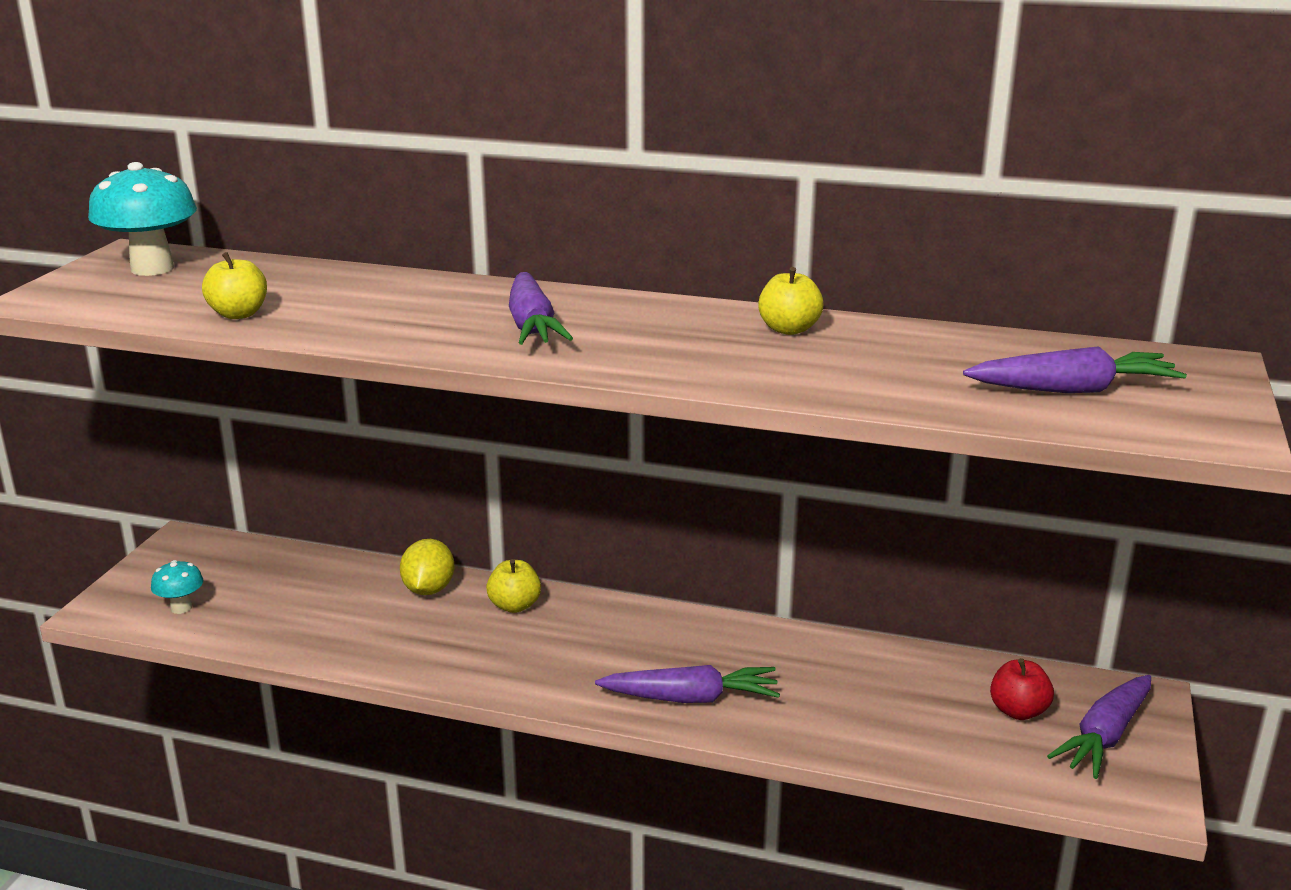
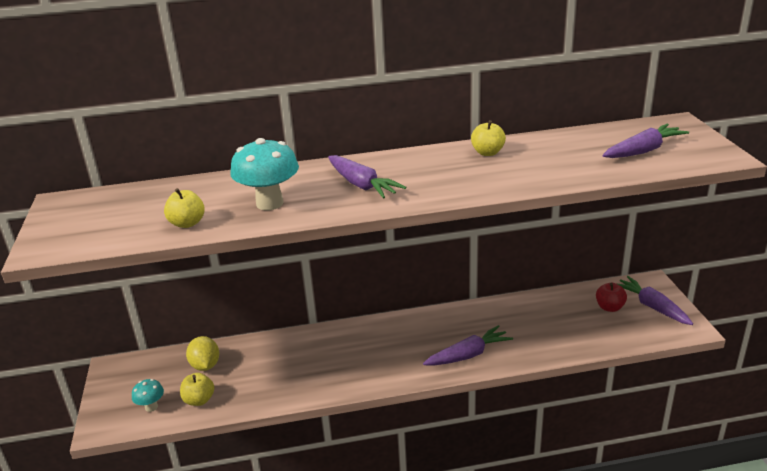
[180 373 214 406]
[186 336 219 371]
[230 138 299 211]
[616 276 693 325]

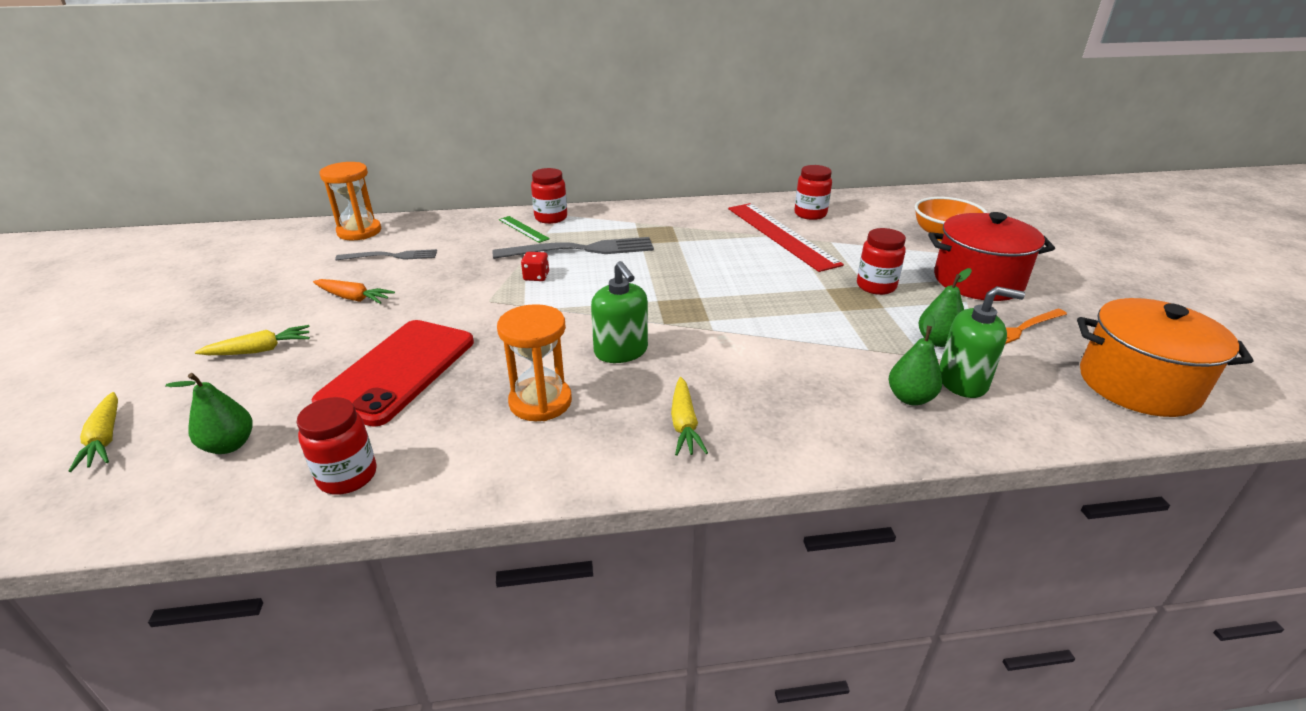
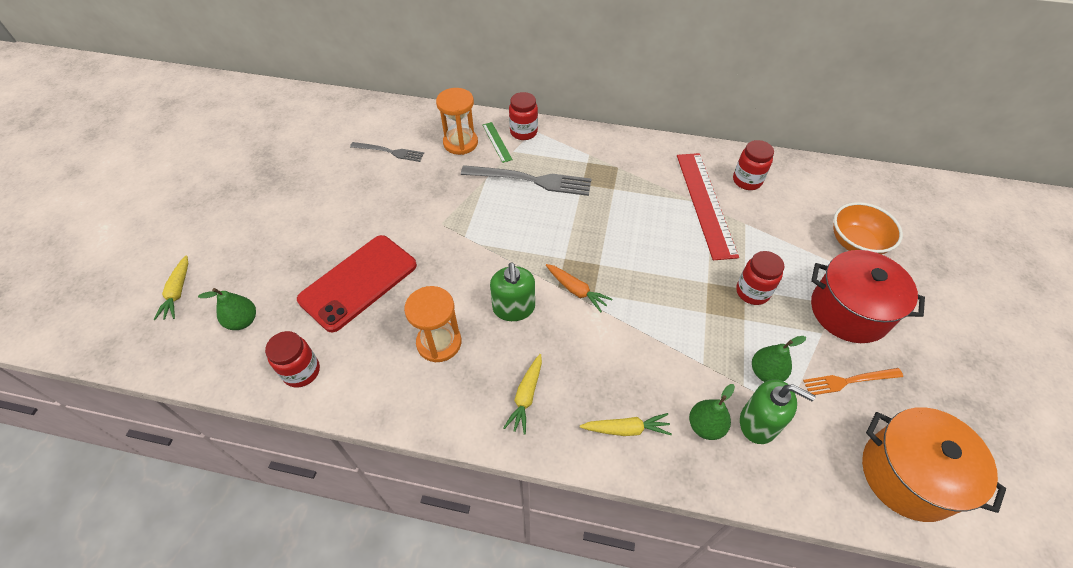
[436 88 478 155]
[546 264 612 312]
[580 413 672 436]
[521 252 549 281] (first image)

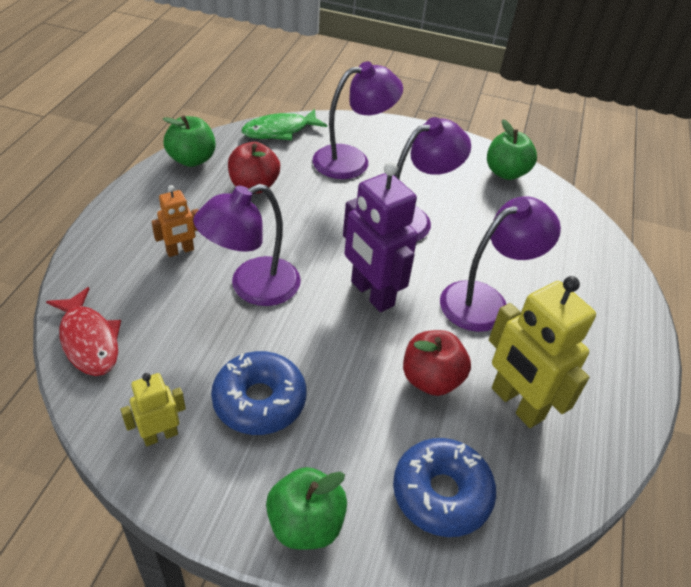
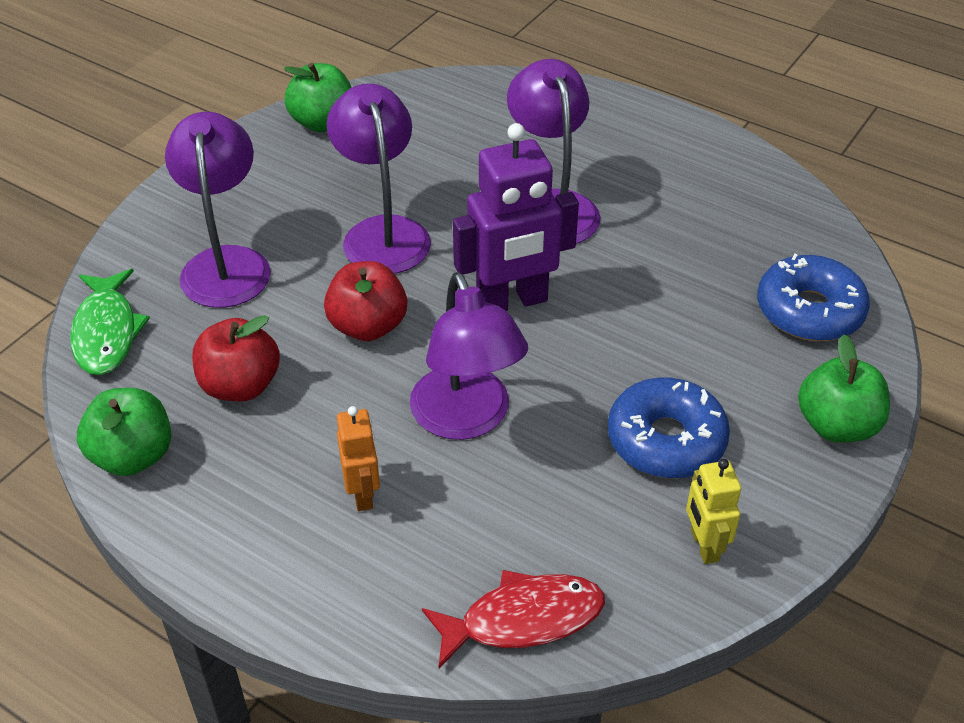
[324 261 407 341]
[489 276 596 428] (first image)

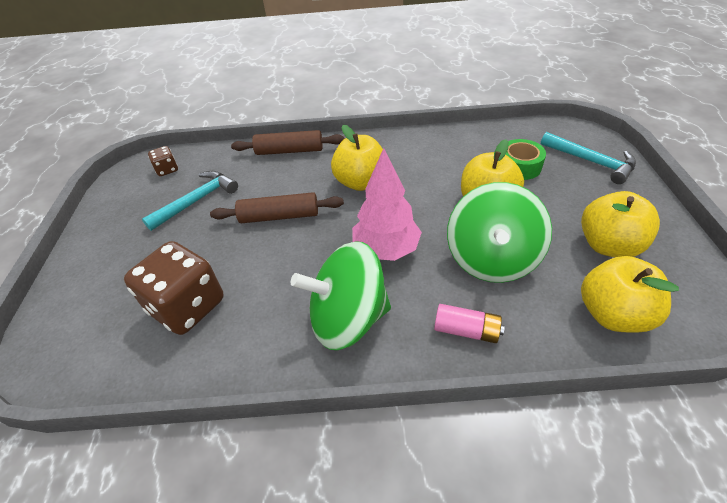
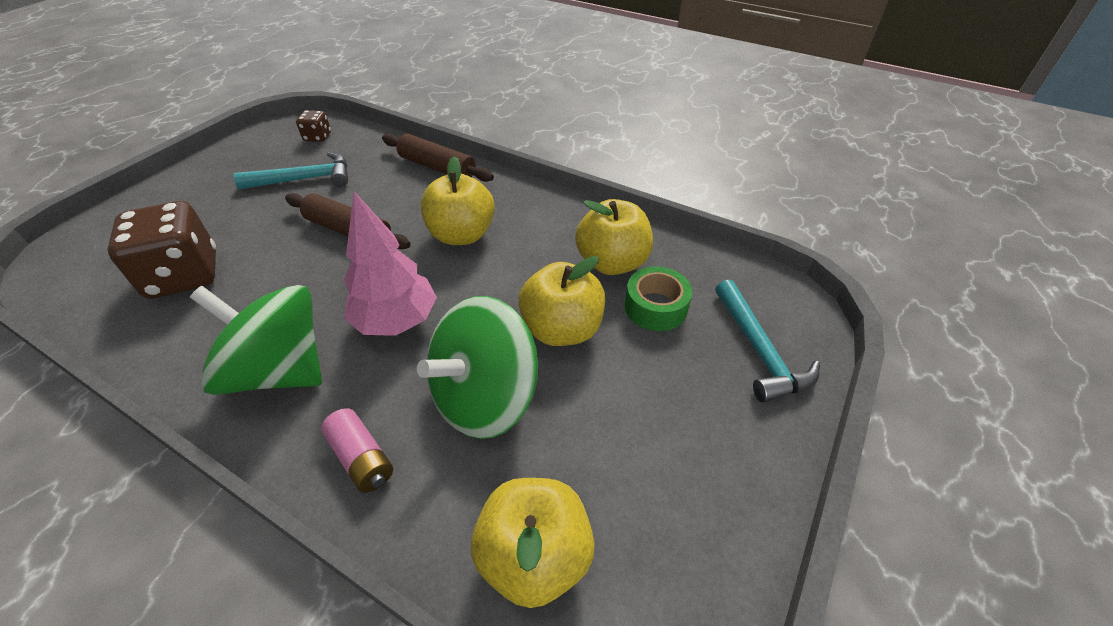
[575 199 653 275]

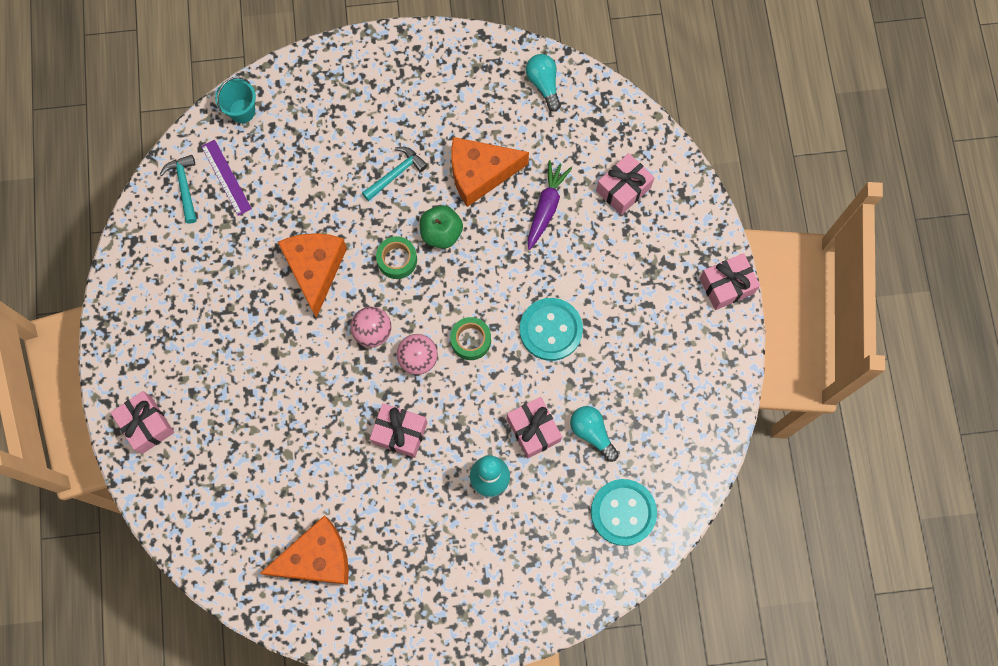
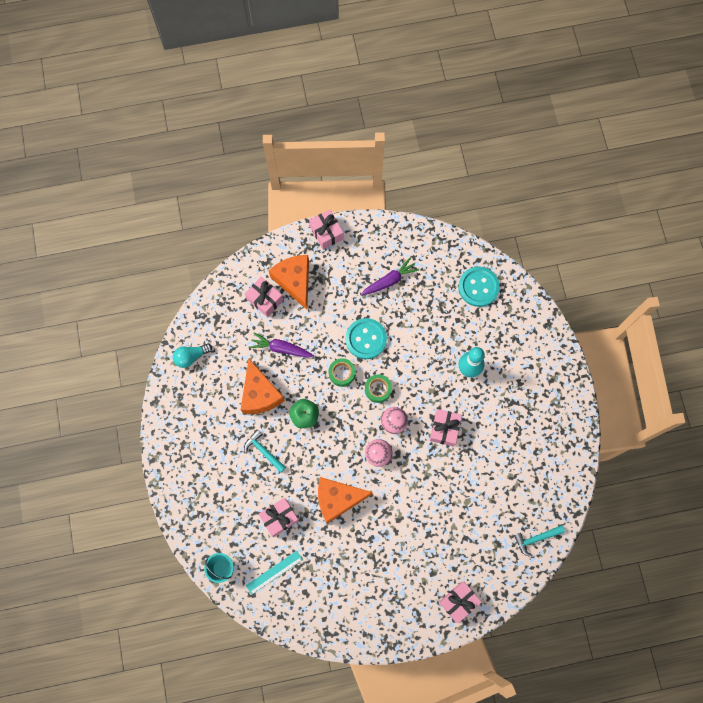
[246 551 303 595]
[258 498 299 537]
[269 255 309 310]
[329 358 355 387]
[361 257 419 295]
[514 525 565 557]
[570 406 619 462] (first image)

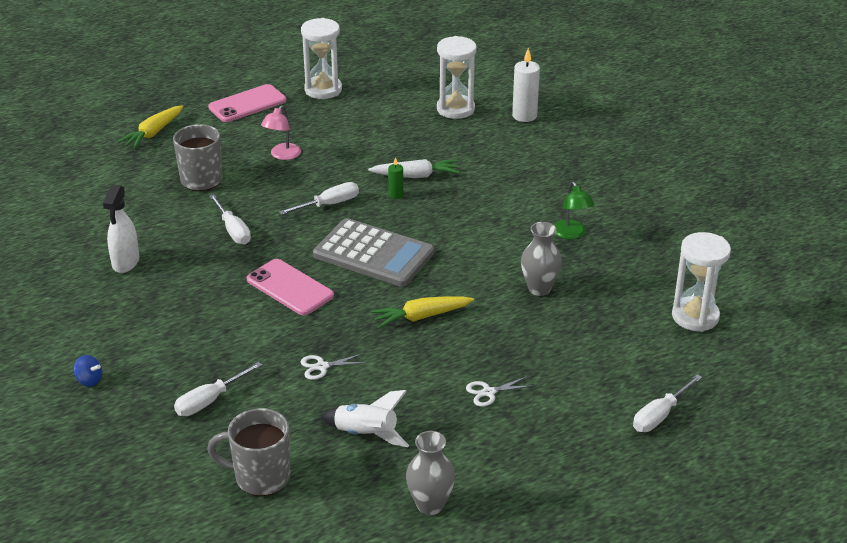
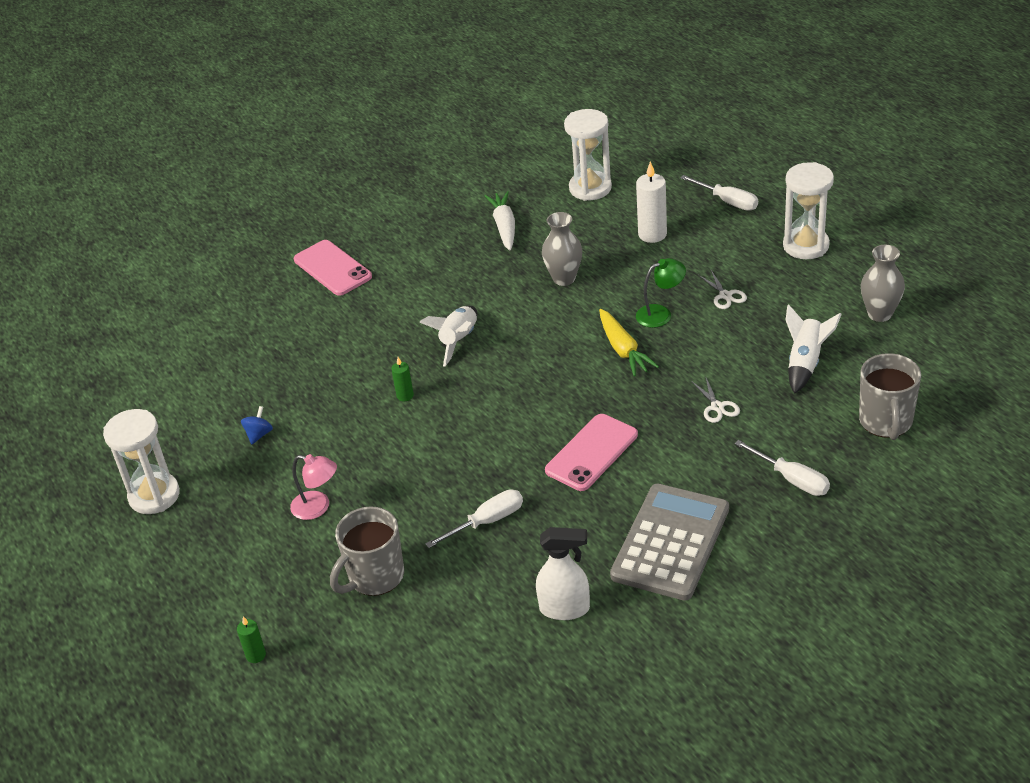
[237 616 266 663]
[241 406 273 444]
[294 240 372 296]
[419 306 477 367]
[485 191 515 251]
[610 484 729 601]
[636 161 667 243]
[636 258 686 328]
[783 162 834 259]
[279 182 359 215] (first image)

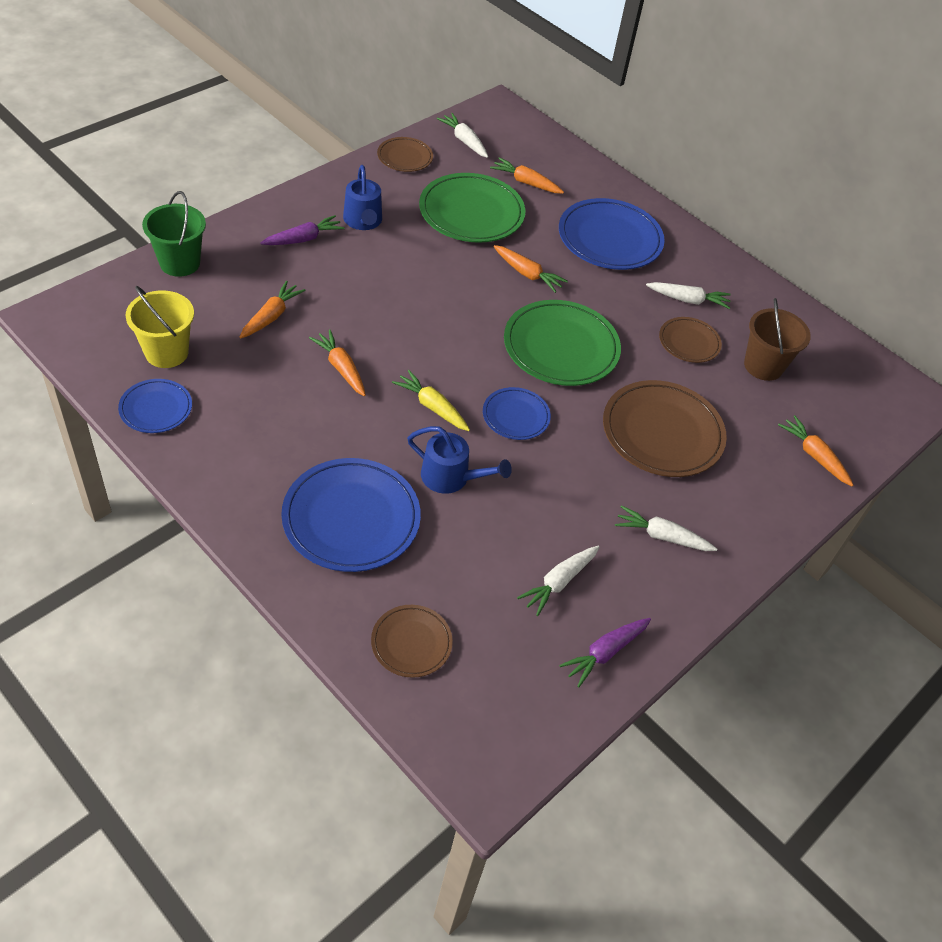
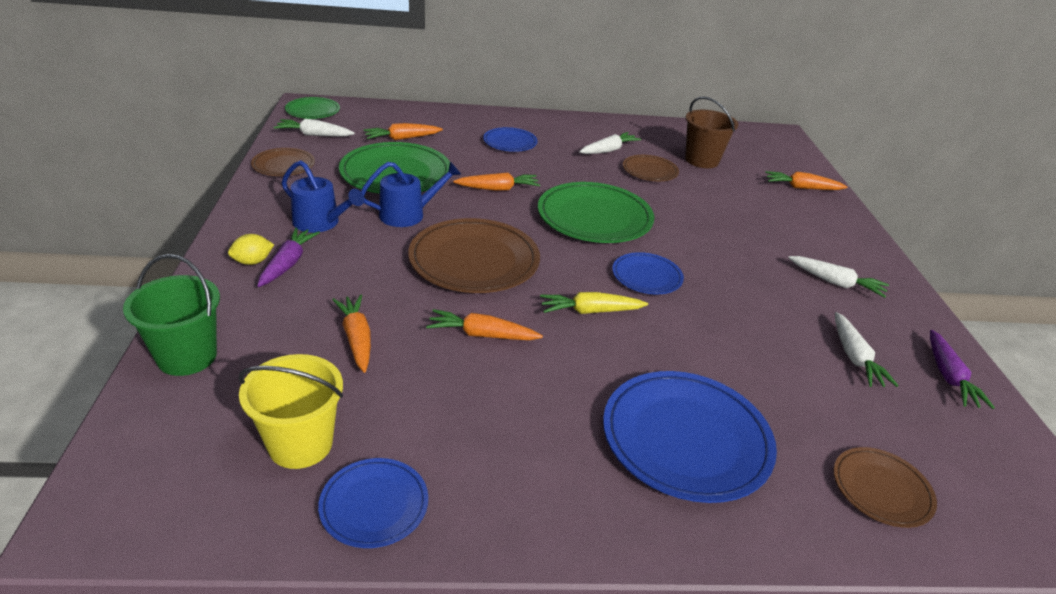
[228 234 274 265]
[285 97 340 119]
[361 162 461 227]
[408 218 540 293]
[483 127 538 152]
[788 256 889 298]

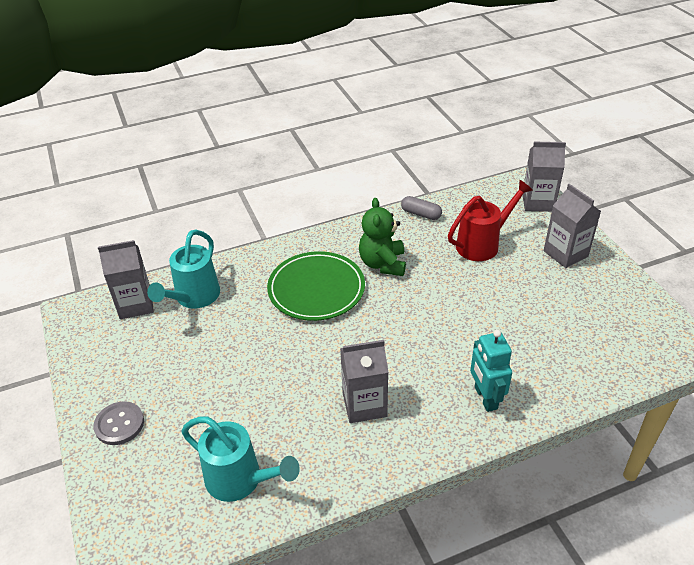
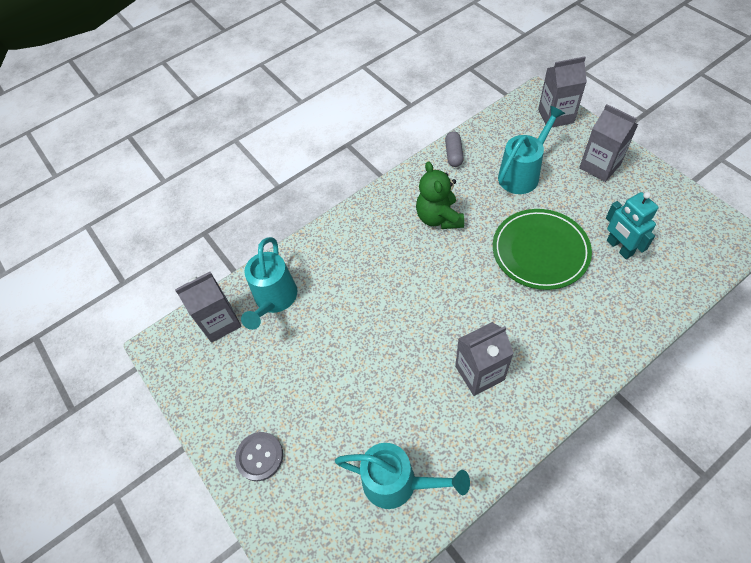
[445 131 464 167]
[493 209 592 290]
[498 106 565 194]
[606 192 658 259]

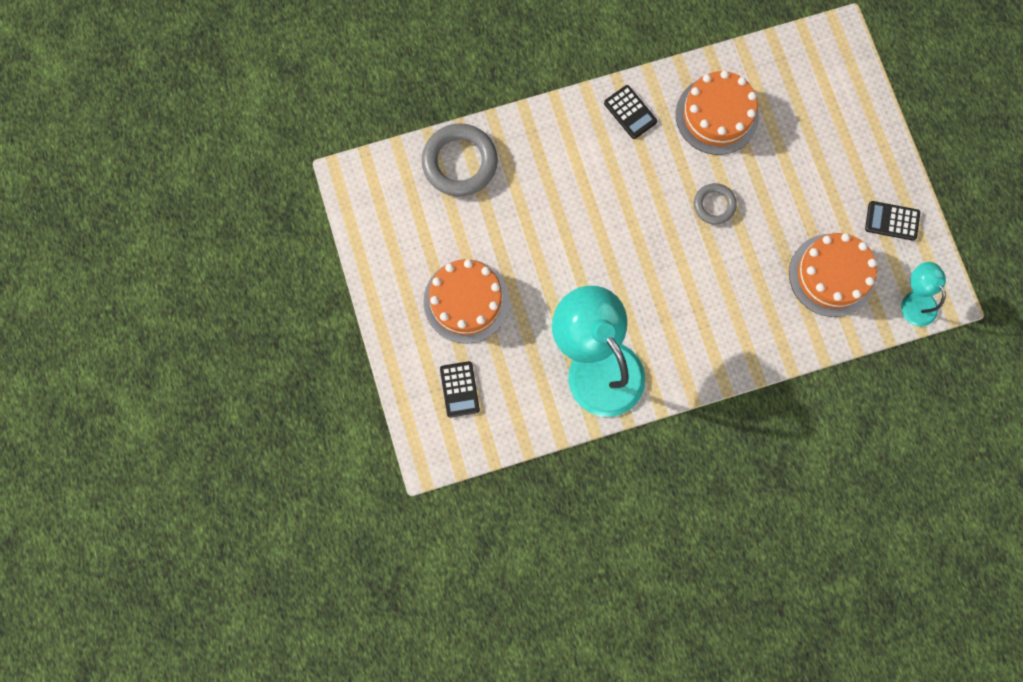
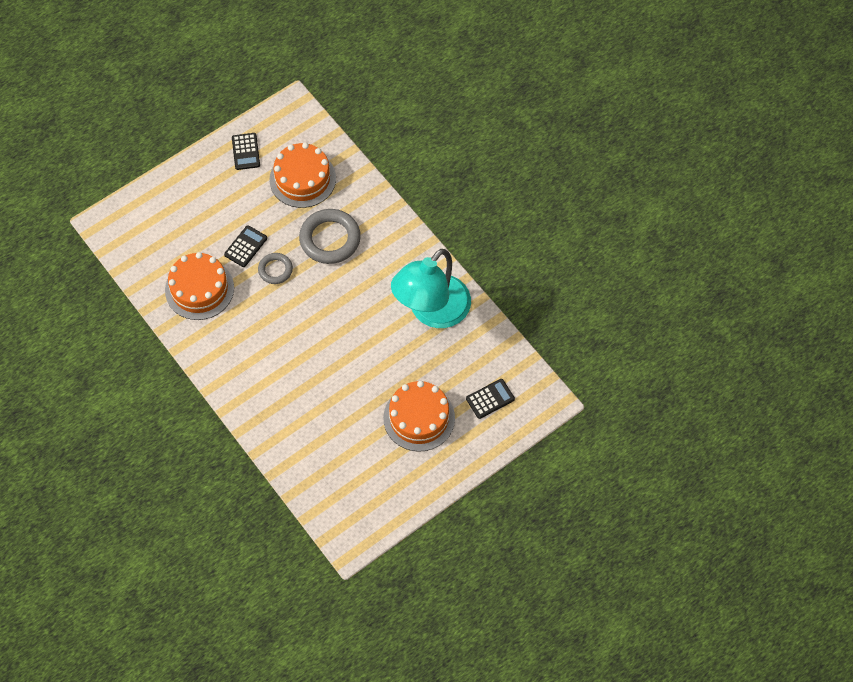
[224 225 267 267]
[299 209 361 264]
[901 262 946 326] (first image)

